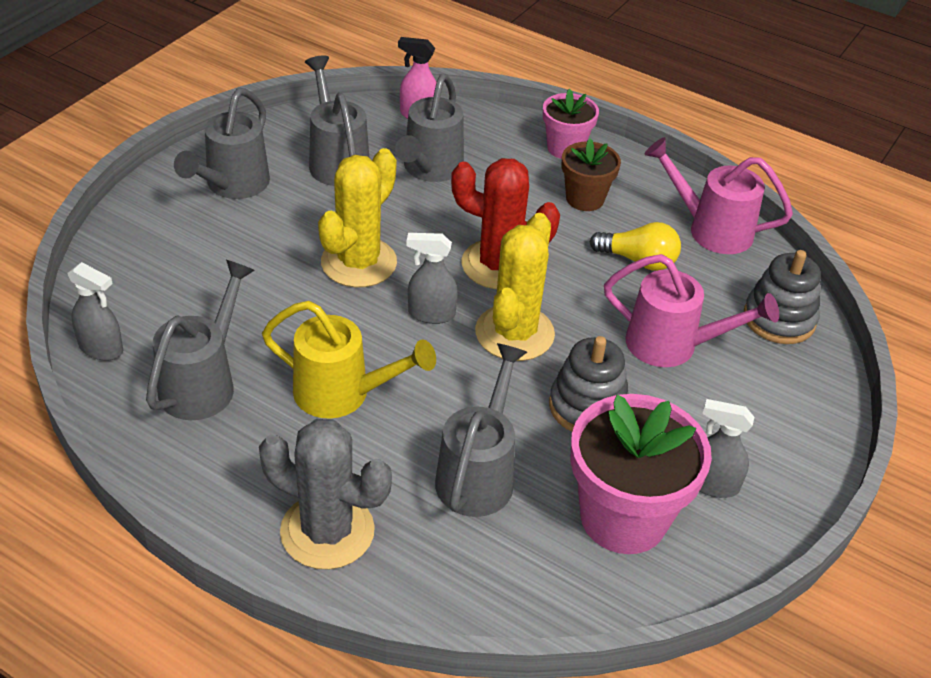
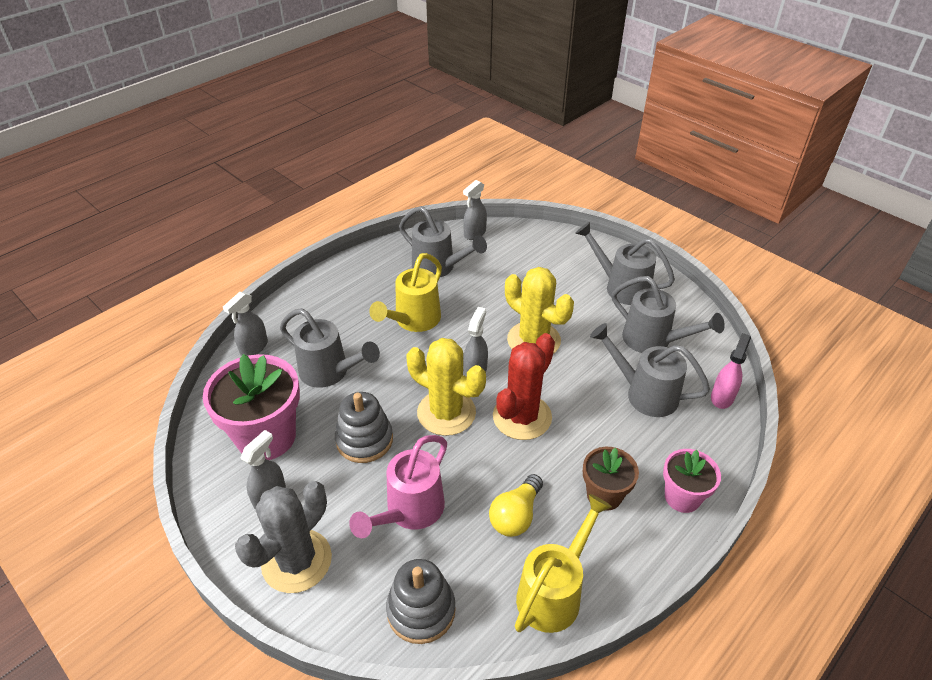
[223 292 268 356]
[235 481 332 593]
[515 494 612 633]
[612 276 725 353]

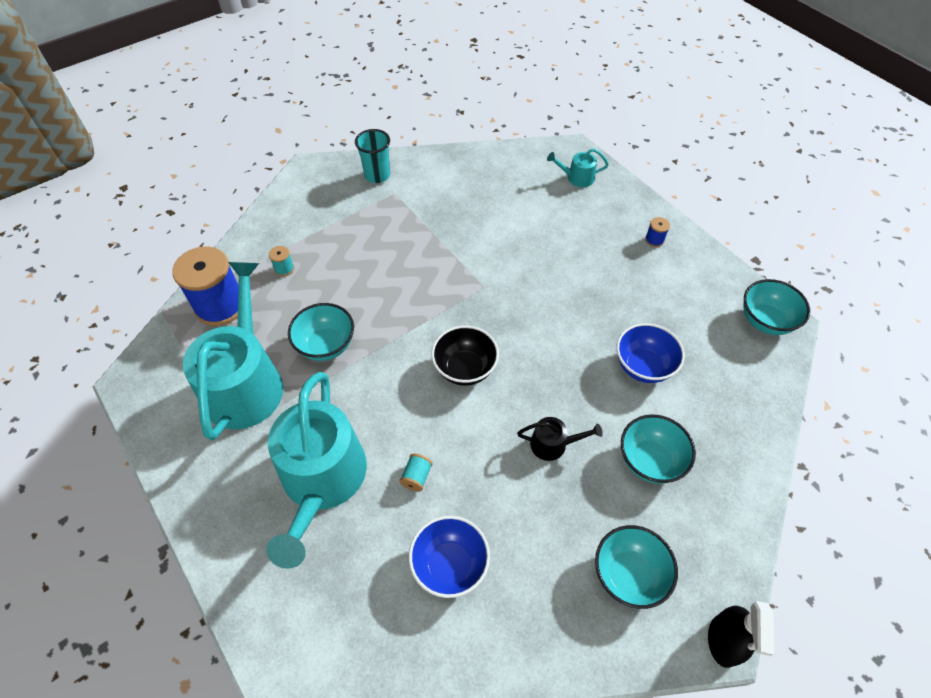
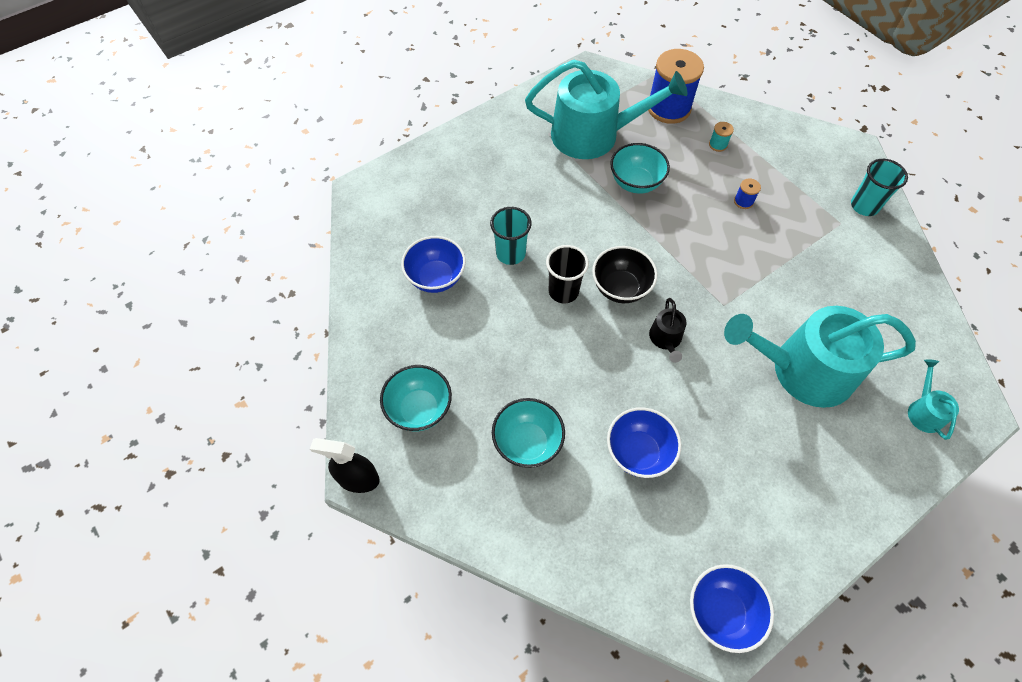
[490 207 532 265]
[546 245 589 303]
[649 298 686 363]
[690 564 774 653]
[724 306 916 408]
[734 178 761 209]

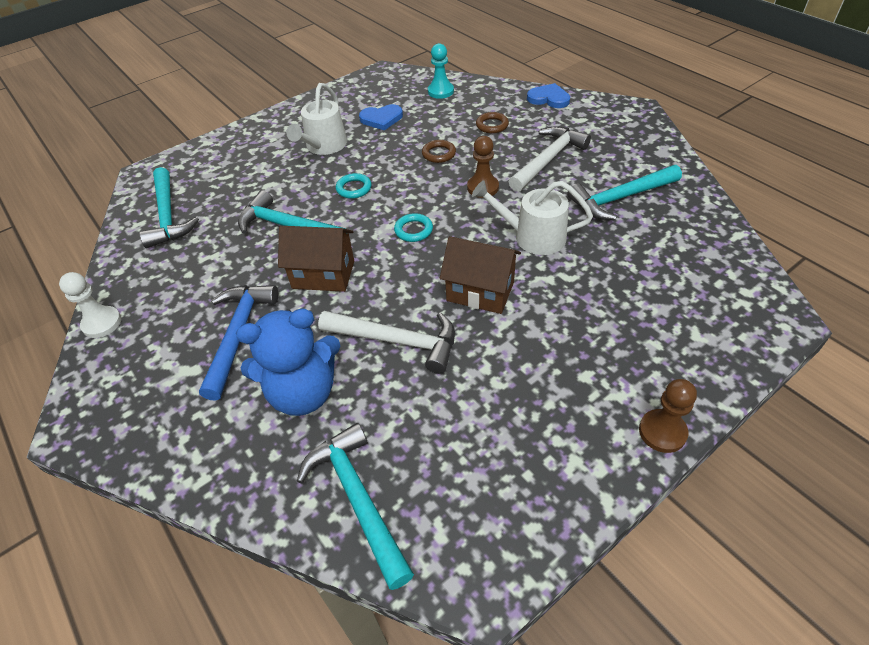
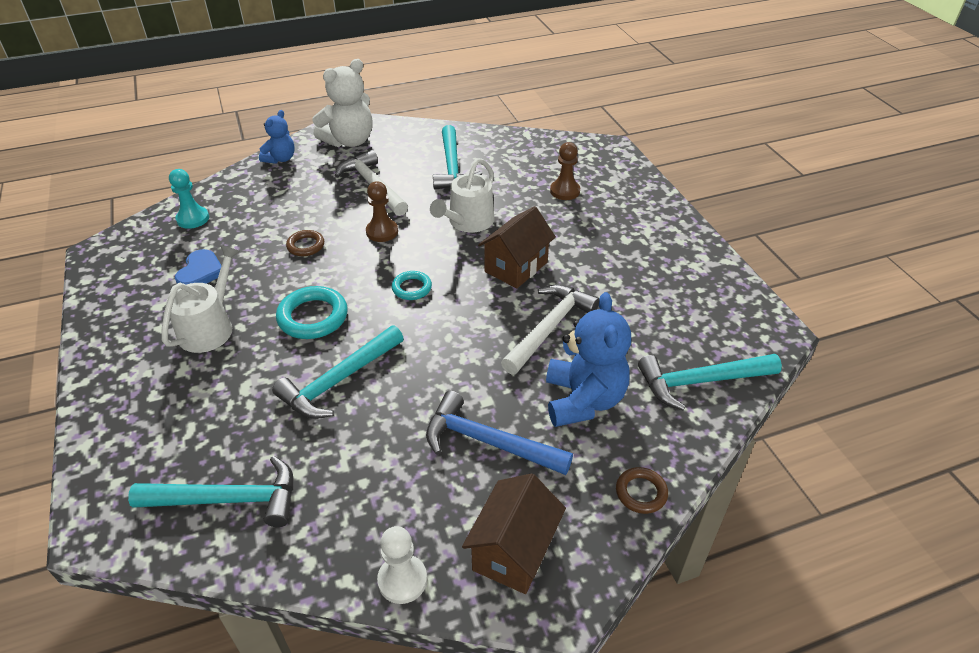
[162 245 240 353]
[259 110 295 164]
[276 286 348 339]
[313 59 373 147]
[462 473 566 594]
[550 142 580 200]
[616 467 668 514]

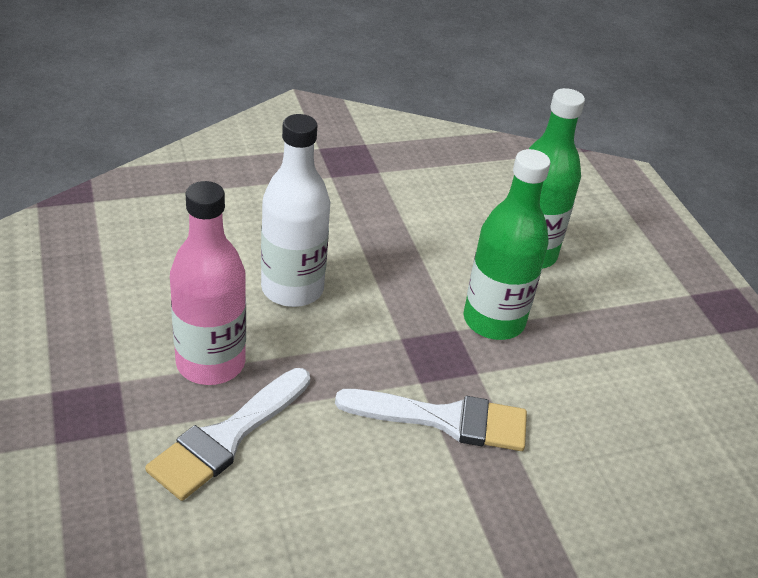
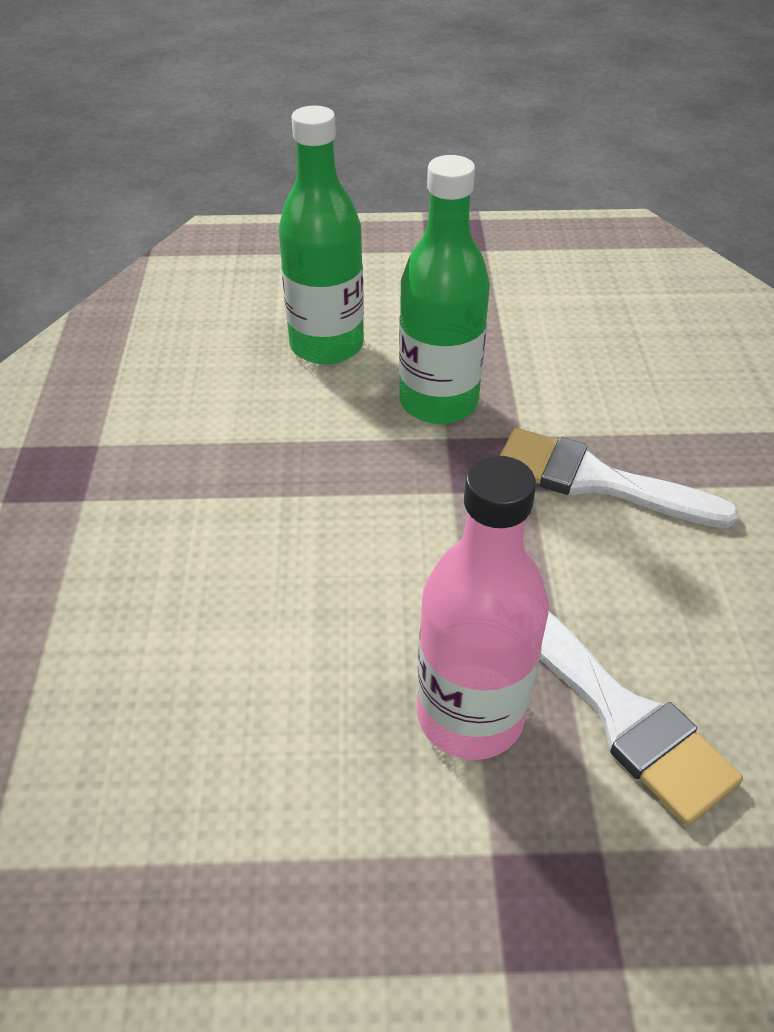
[500 428 739 528]
[261 114 330 307] (first image)

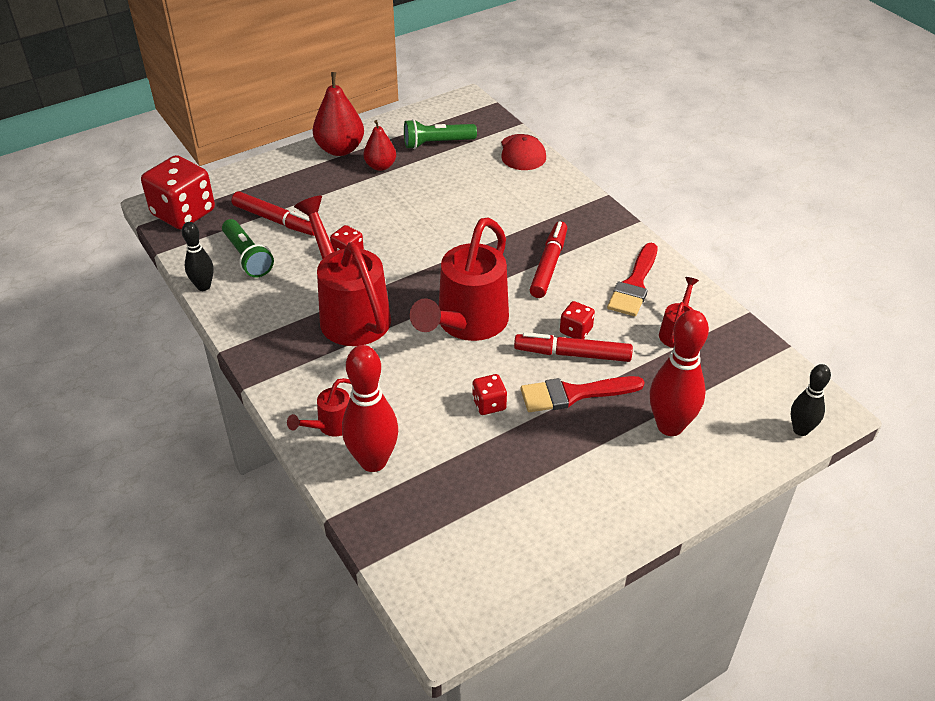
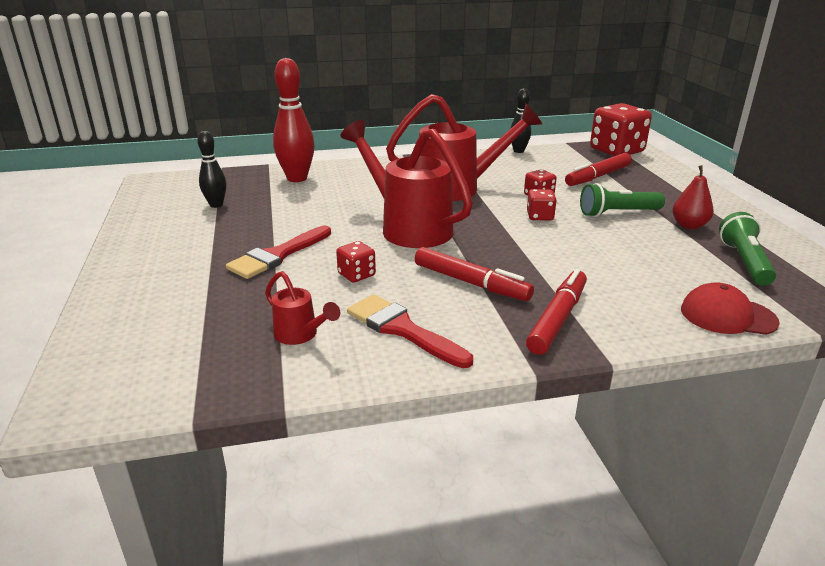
[197 131 226 208]
[226 226 331 279]
[526 269 587 355]
[527 189 557 221]
[580 183 665 217]
[287 378 352 436] (first image)
[313 72 364 156] (first image)
[650 310 709 436] (first image)

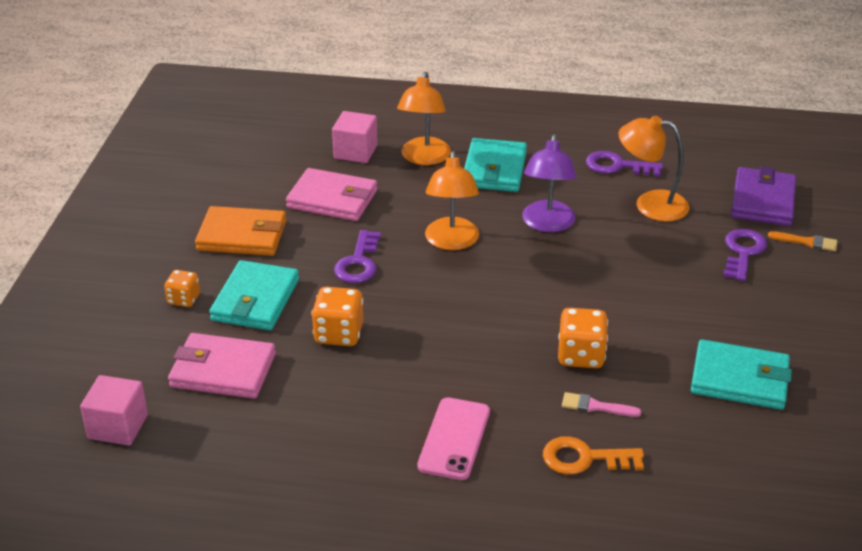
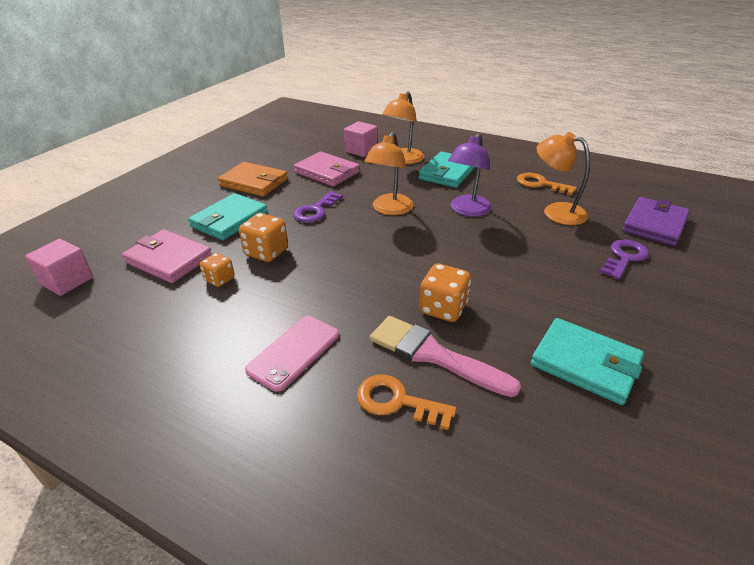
[200 253 235 287]
[370 316 521 397]
[517 173 577 195]
[768 231 837 251] (first image)

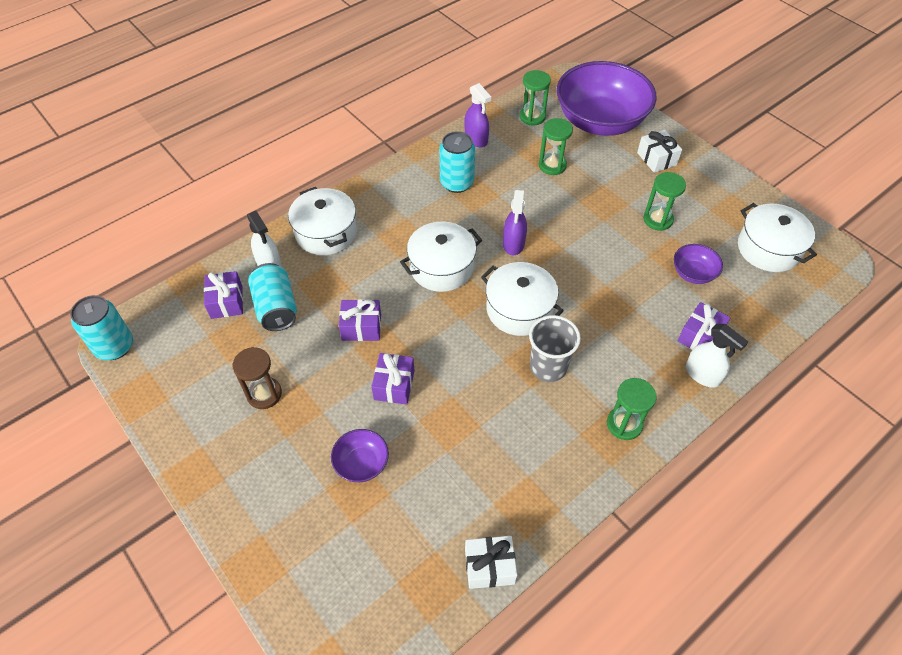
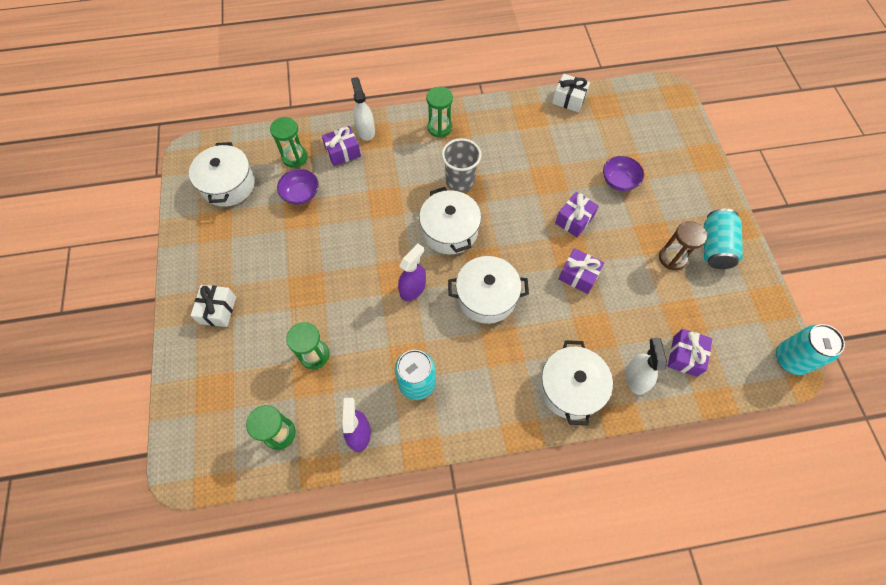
[270 117 308 168]
[704 209 743 269]
[557 61 657 136] (first image)

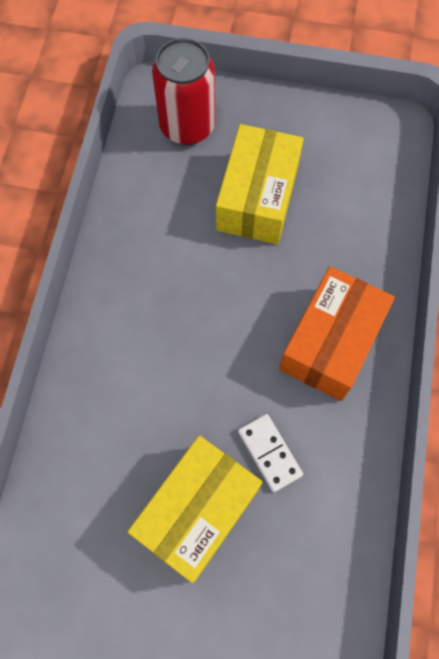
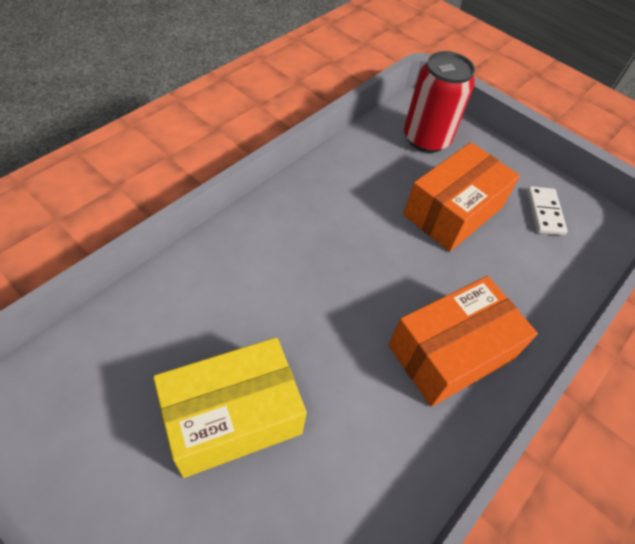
[403 142 520 251]
[527 186 568 235]

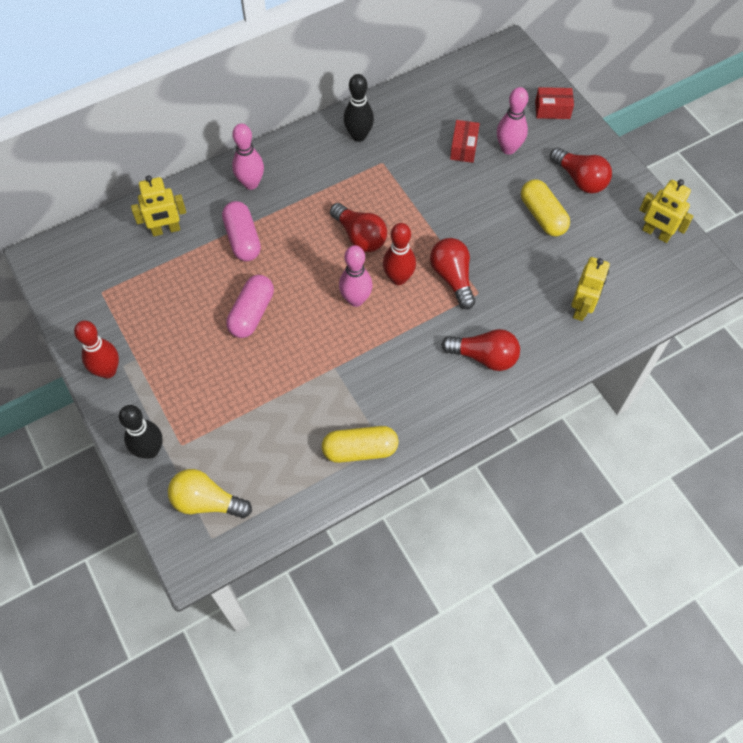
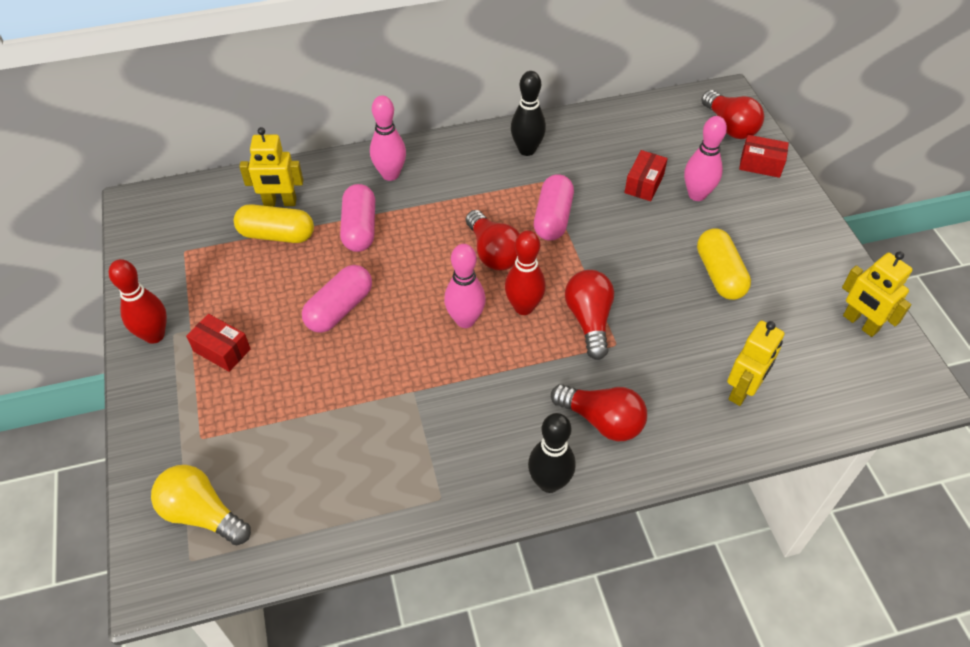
[186 314 251 372]
[234 204 314 243]
[528 413 575 493]
[534 174 574 241]
[701 90 764 139]

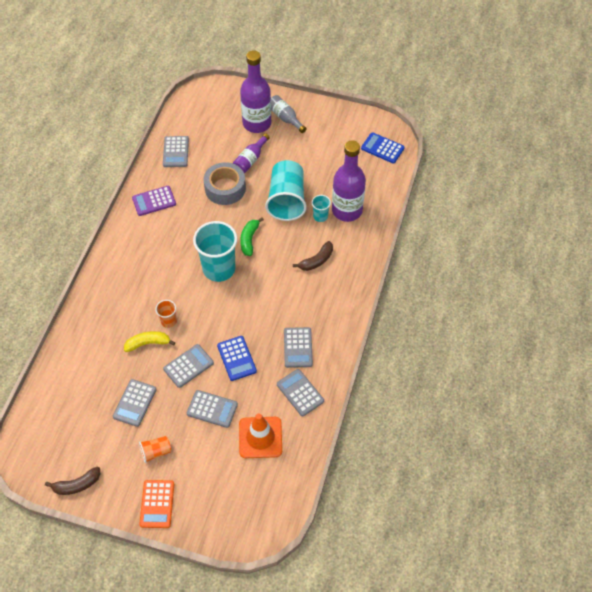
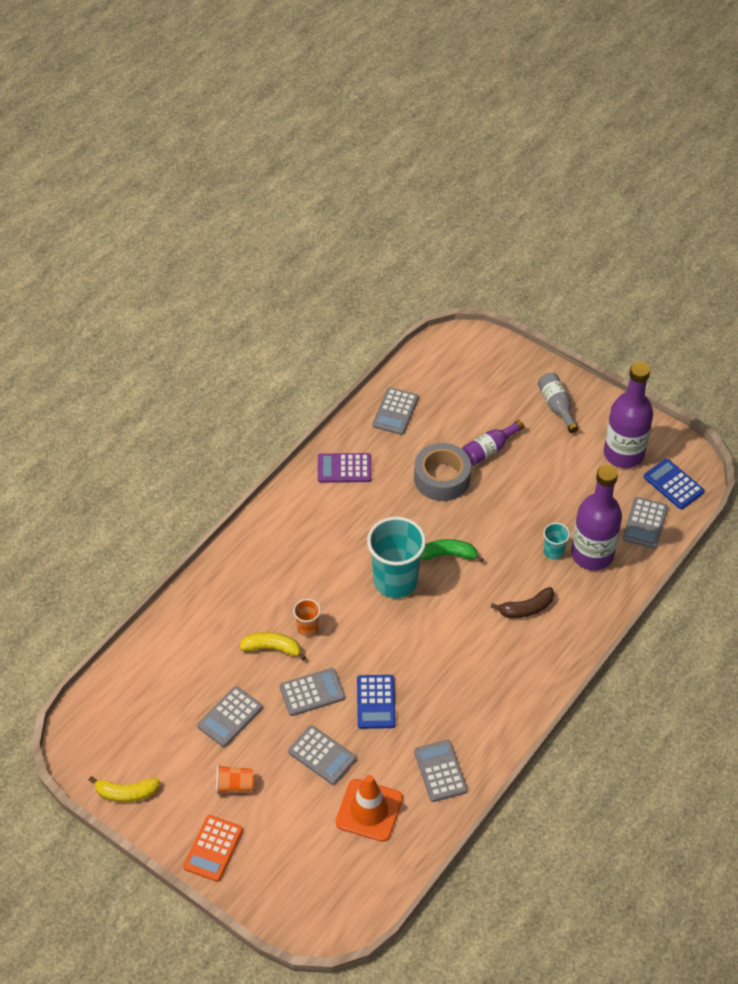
[89 776 160 802]
[420 539 484 562]
[604 362 653 468]
[623 497 668 549]
[265 160 307 221] (first image)

